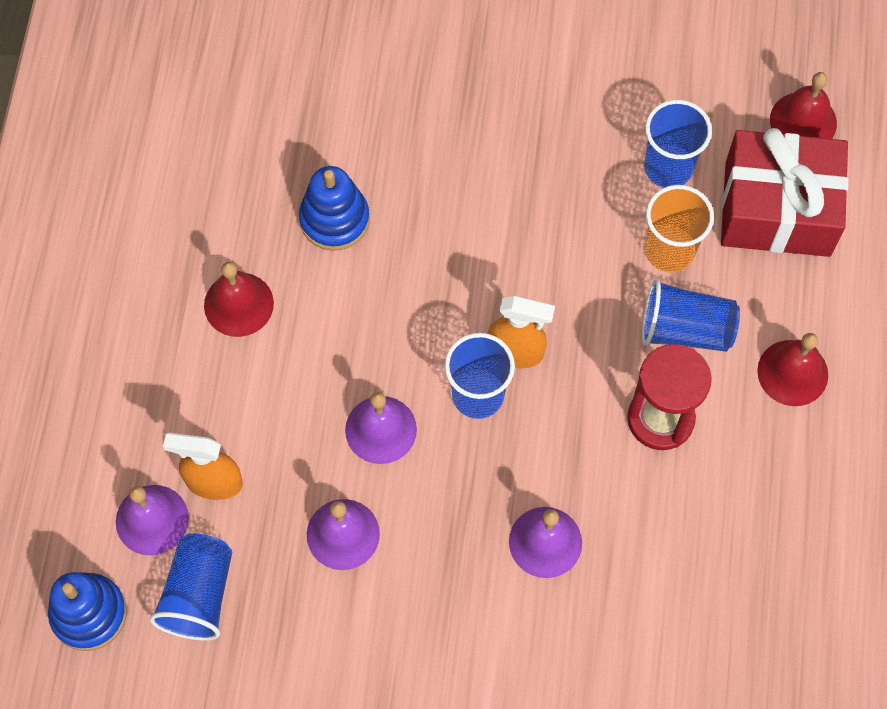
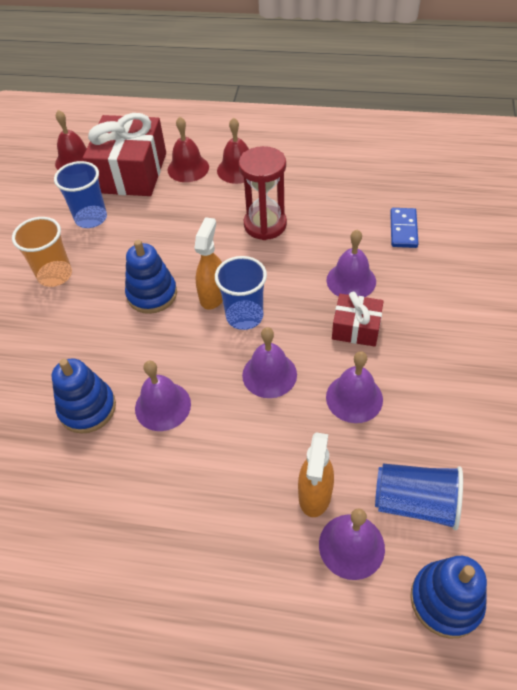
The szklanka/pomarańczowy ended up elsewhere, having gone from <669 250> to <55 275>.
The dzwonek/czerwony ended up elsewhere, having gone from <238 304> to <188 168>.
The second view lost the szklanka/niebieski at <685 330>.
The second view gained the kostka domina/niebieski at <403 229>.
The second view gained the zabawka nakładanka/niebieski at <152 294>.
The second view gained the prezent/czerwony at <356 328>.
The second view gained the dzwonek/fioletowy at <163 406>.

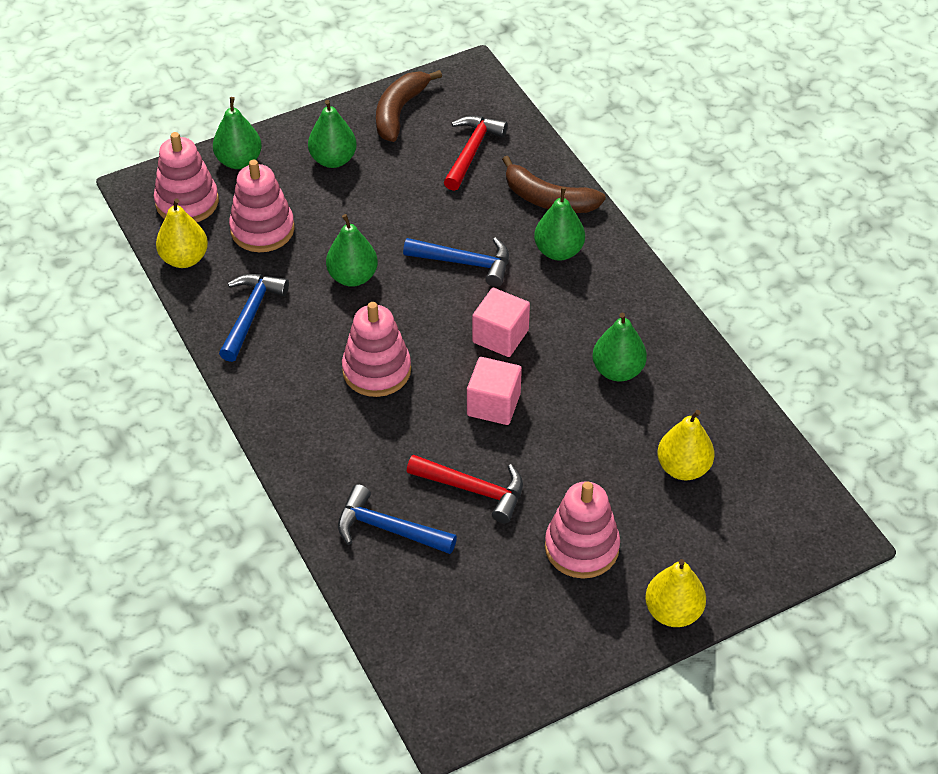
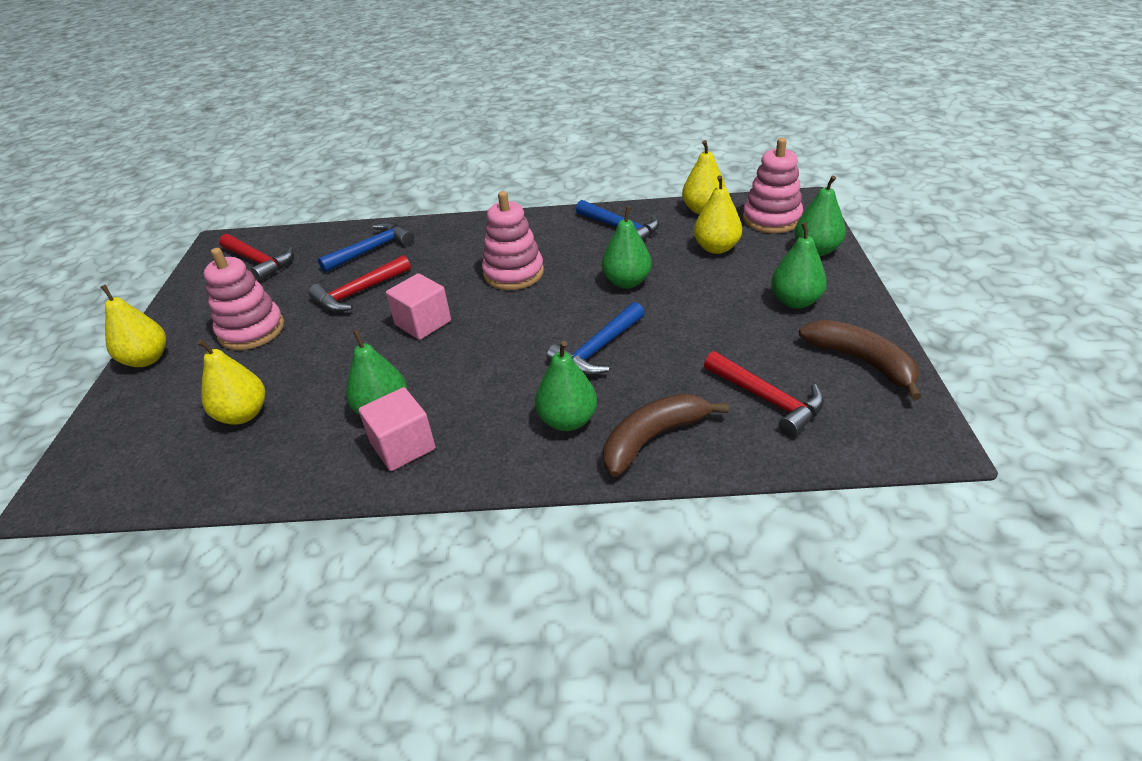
Where the zabawka nakładanka/różowy stood at <262 229>, the gruszka/żółty came to stand at <716 248>.
The sześcian/różowy ended up elsewhere, having gone from <500 336> to <403 446>.
The second view gained the młotek/czerwony at <259 262>.

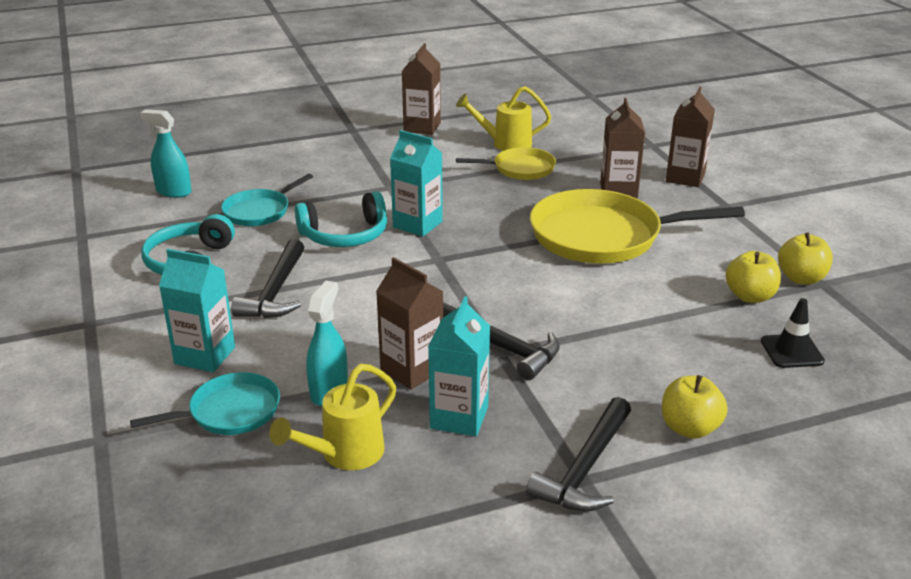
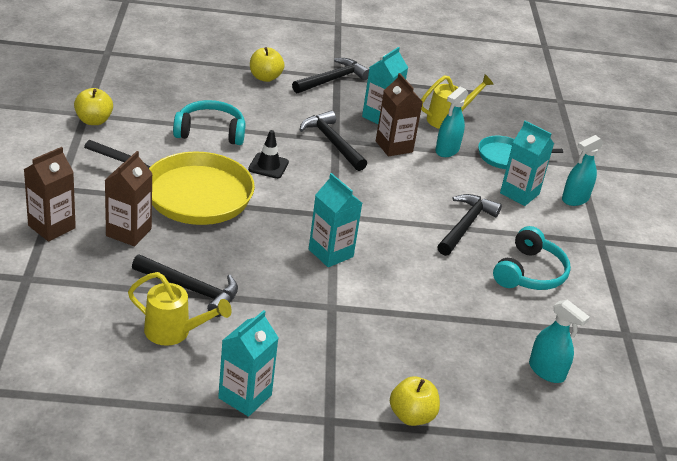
What was the karton mleka/brązowy at <422 127> turned into the karton mleka/turkusowy at <245 396>.
Where the patelnia/żółty stood at <520 169>, the młotek/czarny came to stand at <190 289>.
The second view lost the patelnia/turkusowy at <259 211>.
The słuchawki/turkusowy ended up elsewhere, having gone from <345 235> to <210 132>.
The jabłko/żółty ended up elsewhere, having gone from <750 296> to <411 416>.
The pachołek/czarny ended up elsewhere, having gone from <791 351> to <268 166>.
The second view gained the spryskiwacz/turkusowy at <575 199>.

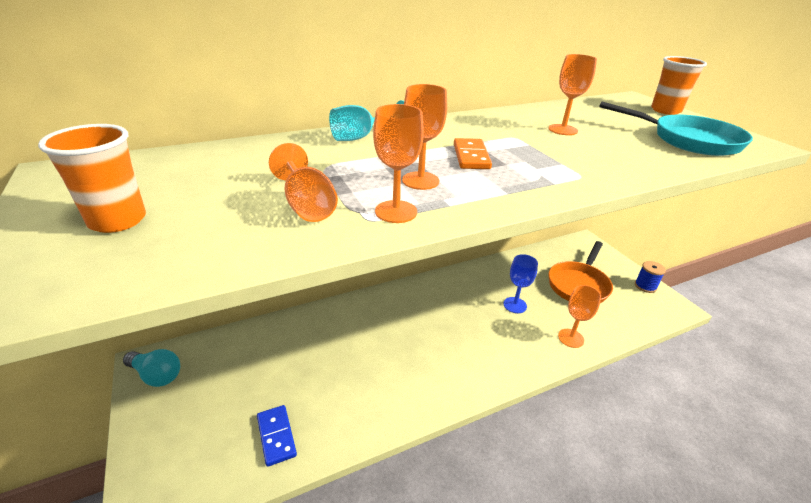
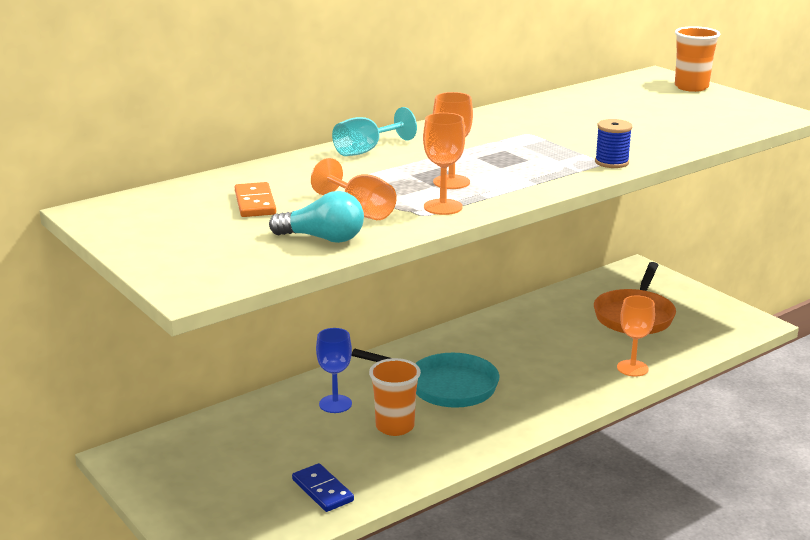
The second view lost the kielich/pomarańczowy at <563 130>.
The patelnia/turkusowy ended up elsewhere, having gone from <689 140> to <446 386>.
The szklanka/pomarańczowy ended up elsewhere, having gone from <118 220> to <395 426>.
The kostka domina/pomarańczowy ended up elsewhere, having gone from <471 156> to <255 203>.
The kielich/niebieski ended up elsewhere, having gone from <515 305> to <335 404>.
The szpulka/niebieski ended up elsewhere, having gone from <645 286> to <611 162>.
The żarówka/turkusowy ended up elsewhere, having gone from <156 375> to <323 238>.

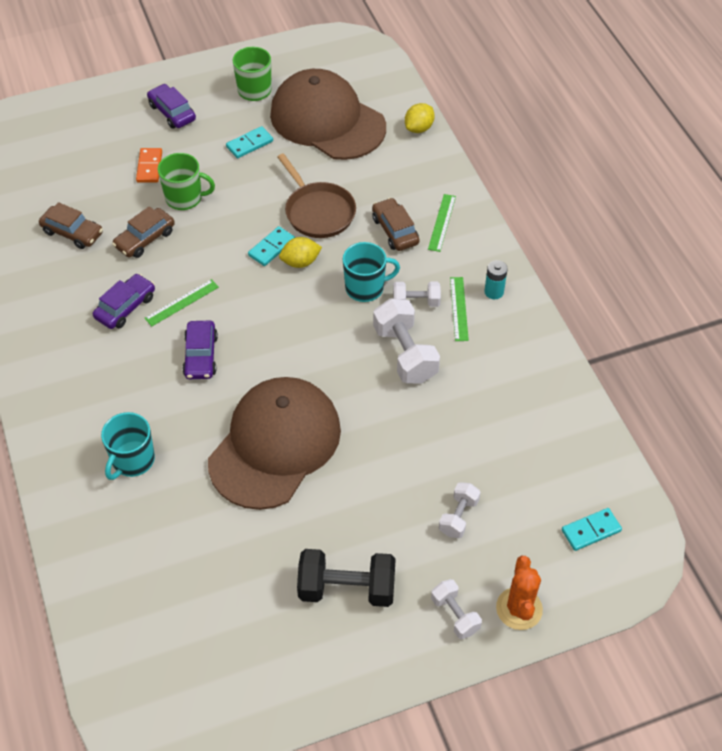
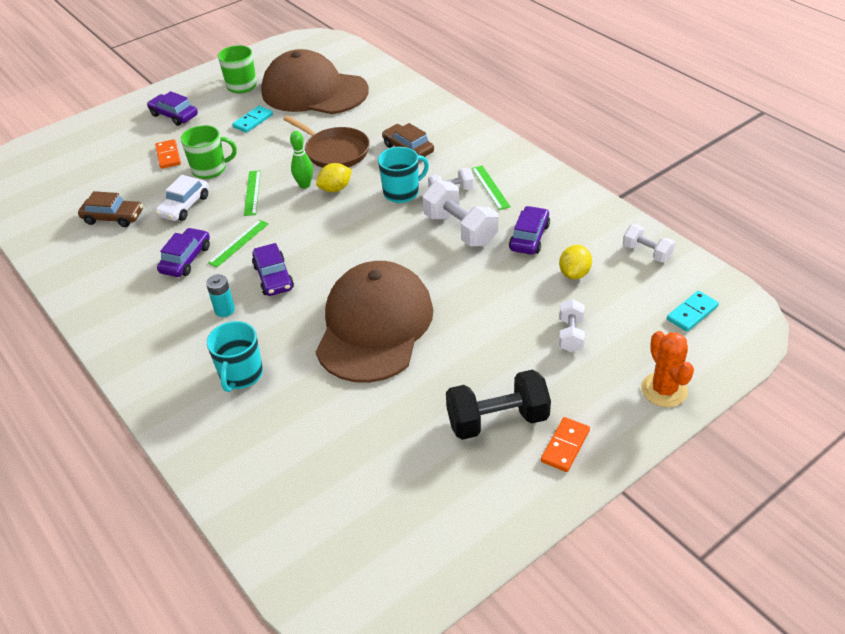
The cytryna/żółty ended up elsewhere, having gone from <419 128> to <574 273>.
The linijka/zielony ended up elsewhere, having gone from <442 222> to <252 192>.
What was the samochód/brązowy at <145 239> turned into the samochód/biały at <184 206>.
Where the kostka domina/turkusowy stood at <271 248>, the kręgiel/zielony came to stand at <304 185>.
The bateria/turkusowy ended up elsewhere, having gone from <494 292> to <224 310>.
The hantel/biały ended up elsewhere, having gone from <455 615> to <646 252>.
The second view gained the samochód/fioletowy at <529 237>.
The second view gained the kostka domina/pomarańczowy at <565 446>.

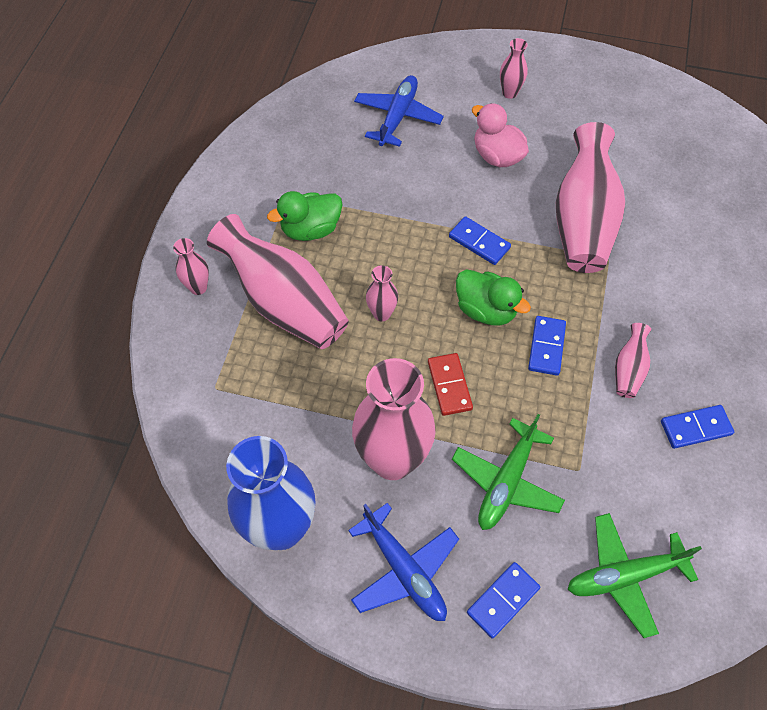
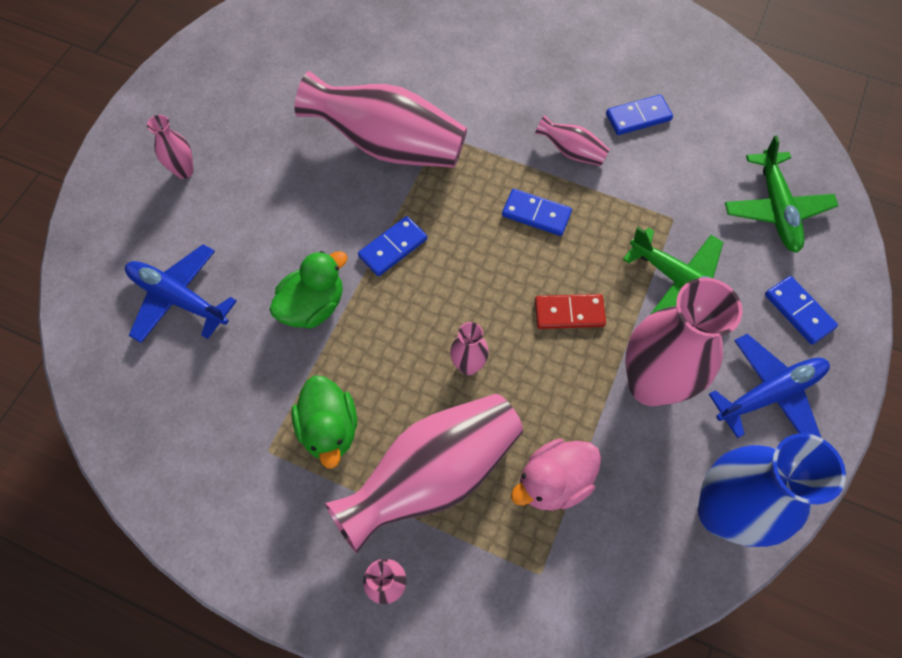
The kaczka/różowy ended up elsewhere, having gone from <497 156> to <553 482>.
The kaczka/zielony ended up elsewhere, having gone from <486 310> to <313 306>.
The kostka domina/niebieski at <695 428> ended up facing another way, 75 degrees clockwise from before.

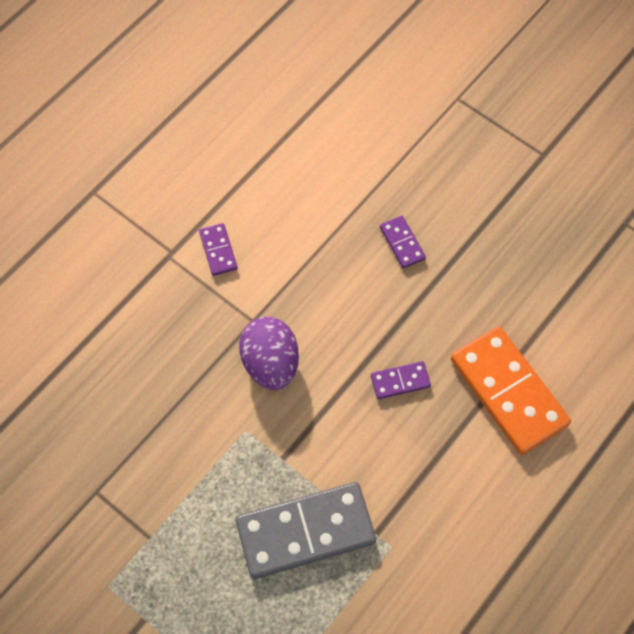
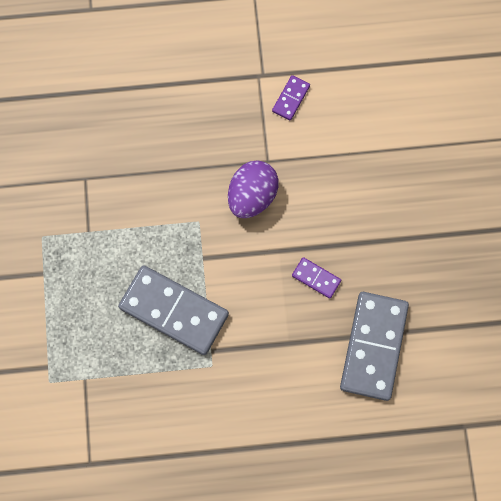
The second view lost the kostka domina/fioletowy at <402 243>.
What was the kostka domina/pomarańczowy at <508 392> turned into the kostka domina/szary at <373 346>.

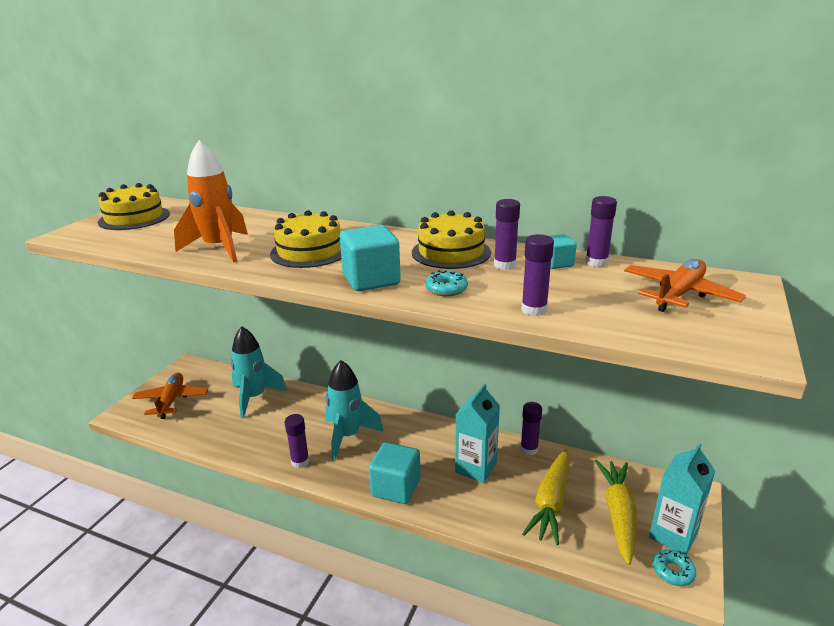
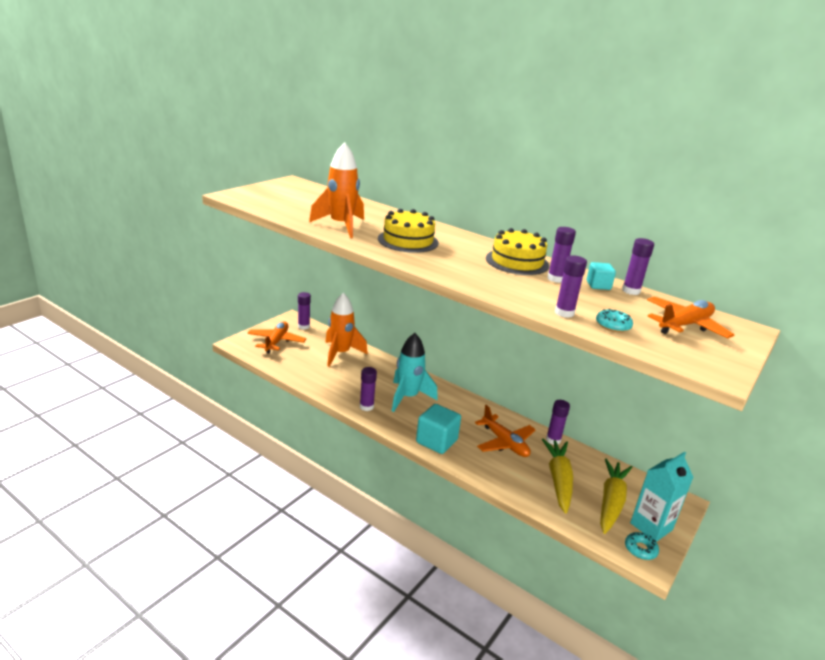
The second view lost the tort/żółty at <134 218>.
The second view lost the sześcian/turkusowy at <371 280>.
The donut/turkusowy ended up elsewhere, having gone from <446 289> to <613 325>.
What was the rakieta/turkusowy at <254 398> turned into the rakieta/pomarańczowy at <340 354>.
Where the karton mleka/turkusowy stood at <476 468>, the samolot/pomarańczowy came to stand at <504 443>.
The marchewka/żółty at <551 502> ended up facing another way, 150 degrees clockwise from before.
The second view gained the klej w sztyfcie/fioletowy at <303 326>.

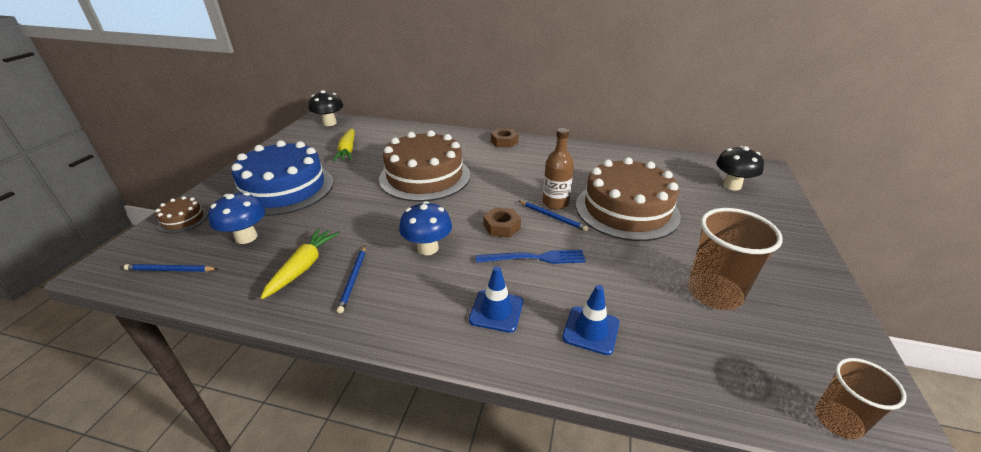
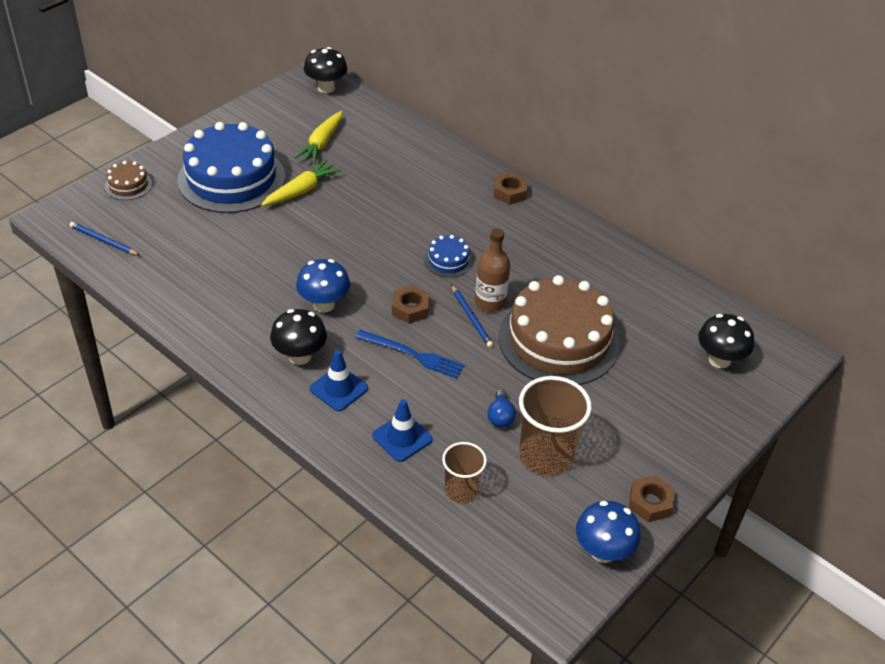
The second view lost the tort/brązowy at <425 176>.
The grzyb/niebieski ended up elsewhere, having gone from <246 237> to <603 551>.
The marchewka/żółty ended up elsewhere, having gone from <303 267> to <301 190>.
The second view lost the ołówek/niebieski at <353 279>.
The szklanka/brązowy ended up elsewhere, having gone from <838 420> to <461 490>.
The second view gained the tort/niebieski at <448 260>.
The second view gained the grzyb/czarny at <300 356>.
The second view gained the żarówka/niebieski at <500 417>.
The second view gained the nakrętka/brązowy at <650 503>.

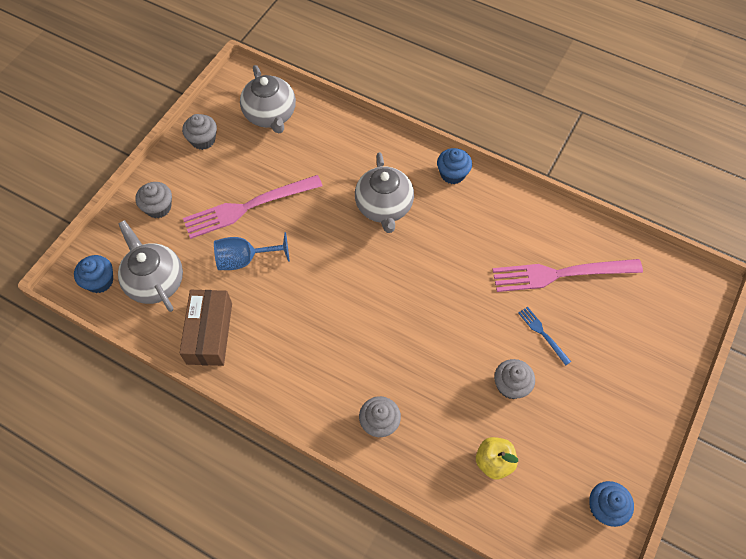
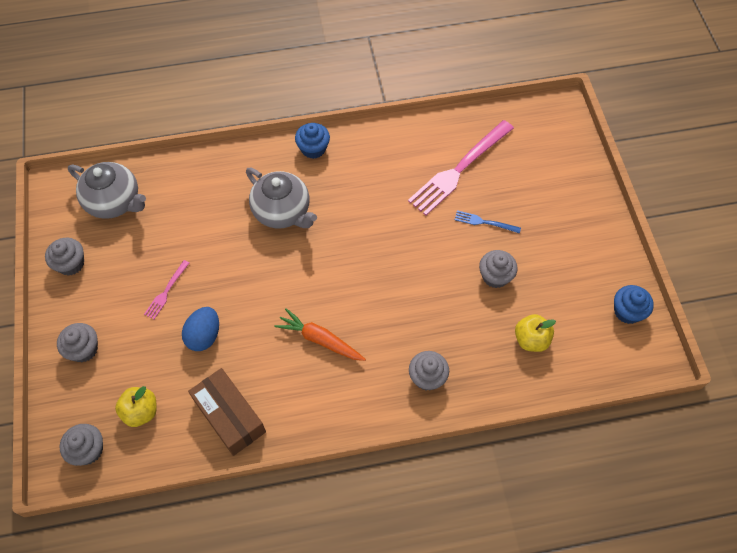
The size of the widelec/różowy at <248 207> changed by a factor of 0.46.
Where the imbryk/szary stood at <155 281>, the jabłko/żółty came to stand at <141 411>.
Where the kielich/niebieski stood at <245 259>, the jajko/niebieski came to stand at <204 336>.
What was the muffinka/niebieski at <100 281> turned into the muffinka/szary at <88 450>.
The second view gained the marchewka/pomarańczowy at <320 340>.

